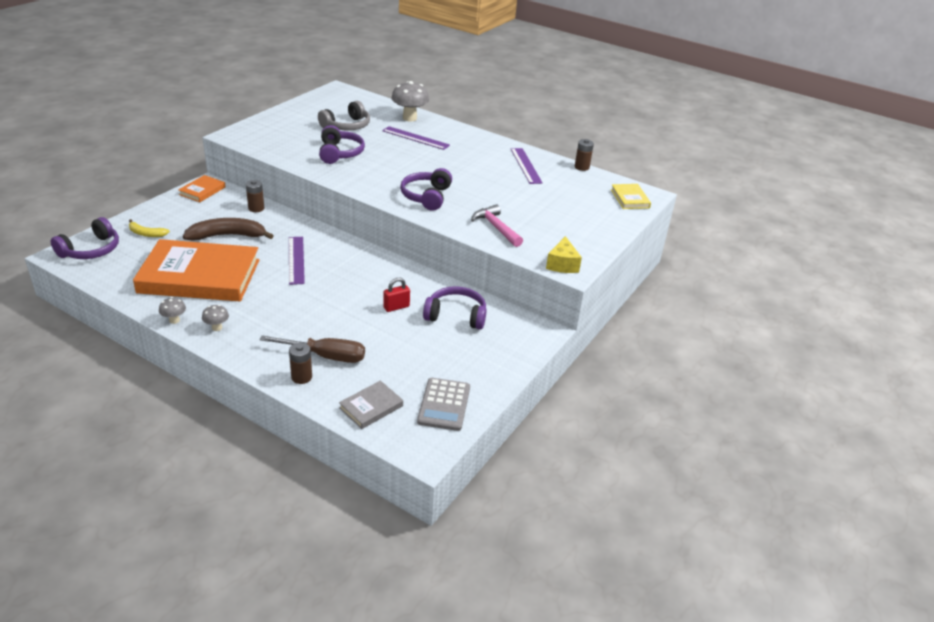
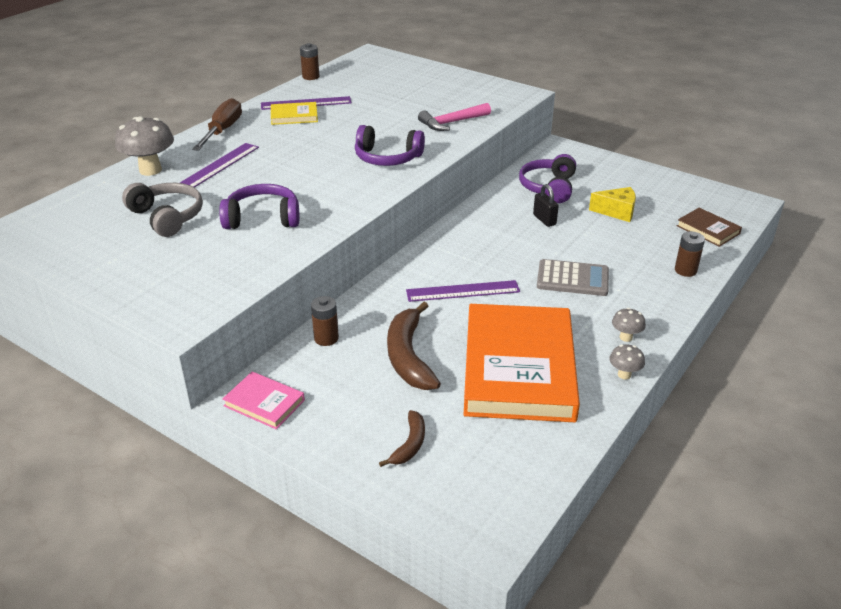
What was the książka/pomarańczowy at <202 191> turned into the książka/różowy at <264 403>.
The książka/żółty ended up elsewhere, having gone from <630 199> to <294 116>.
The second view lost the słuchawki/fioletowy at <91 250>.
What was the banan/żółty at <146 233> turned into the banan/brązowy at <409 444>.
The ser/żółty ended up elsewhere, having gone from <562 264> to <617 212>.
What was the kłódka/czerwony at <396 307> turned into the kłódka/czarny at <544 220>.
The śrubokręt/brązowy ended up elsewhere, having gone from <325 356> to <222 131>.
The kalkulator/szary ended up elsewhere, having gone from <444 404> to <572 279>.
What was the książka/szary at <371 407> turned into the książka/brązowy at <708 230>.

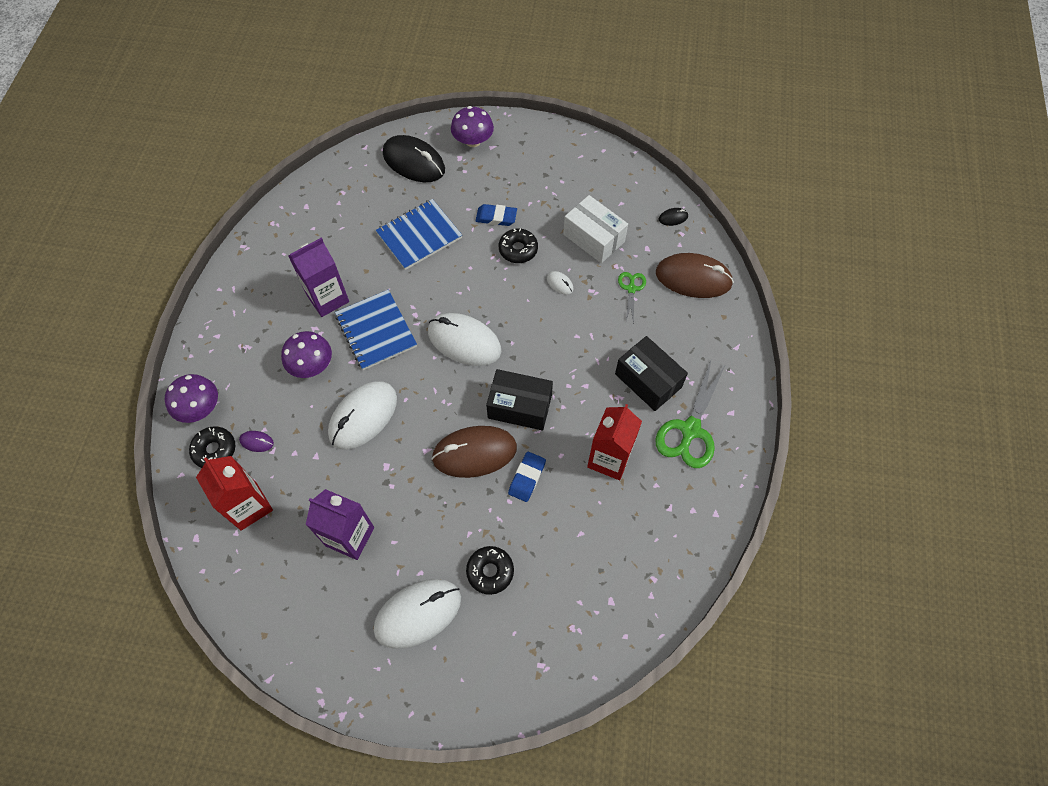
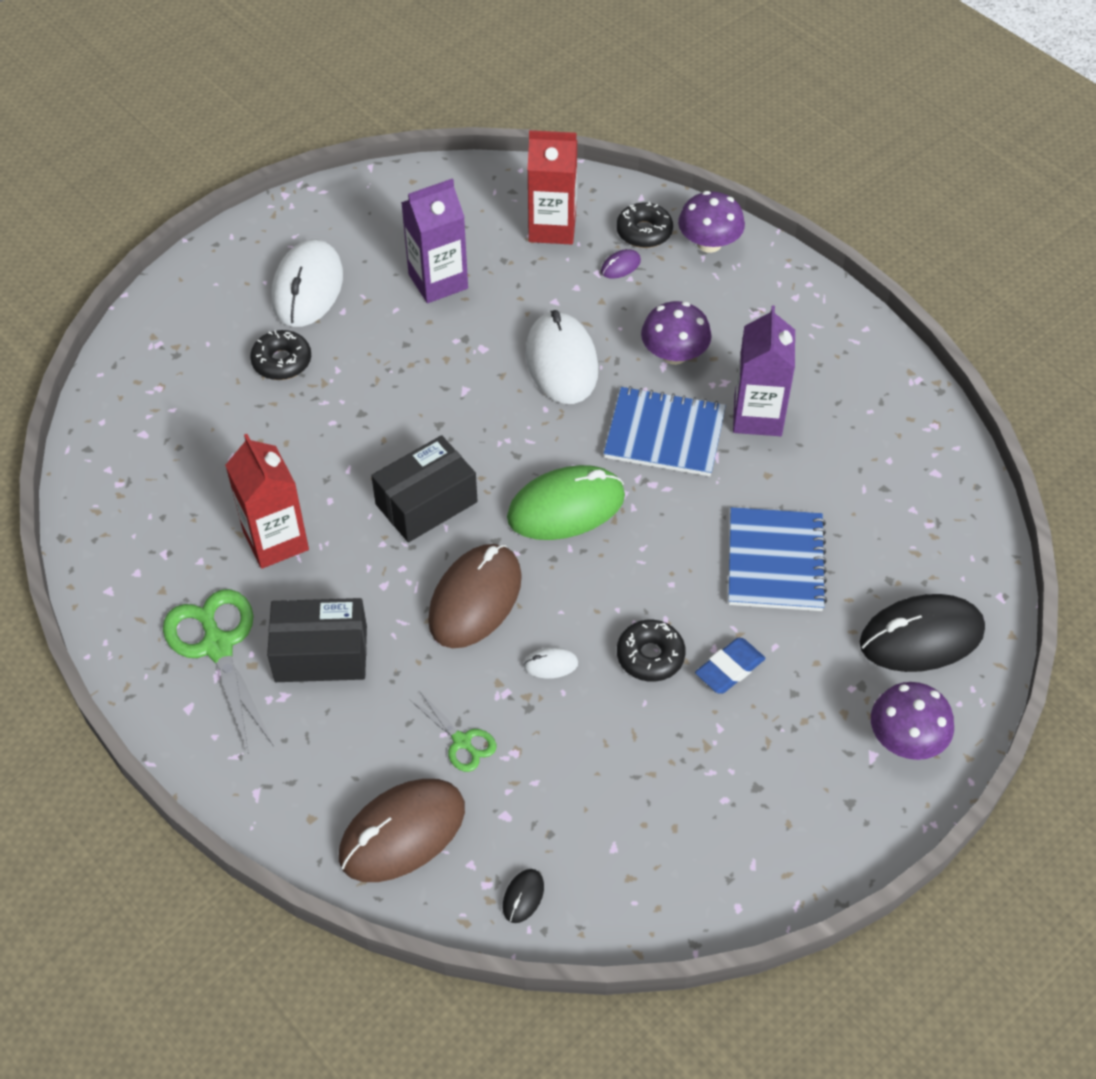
The second view lost the pudełko/biały at <593 238>.
What was the myszka/biały at <464 341> turned into the myszka/zielony at <566 507>.
The myszka/brązowy ended up elsewhere, having gone from <474 453> to <475 599>.
The second view lost the gumka do mazania/niebieski at <527 478>.

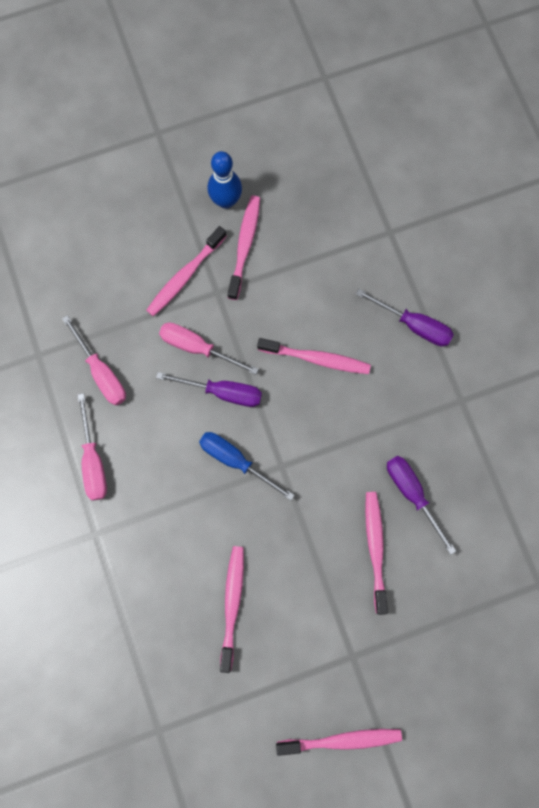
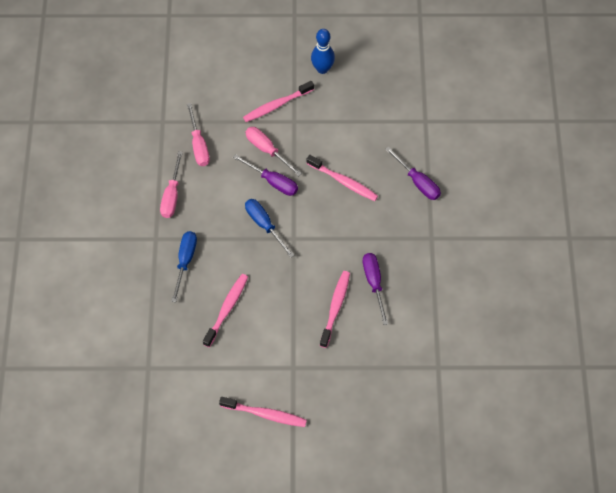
The second view lost the szczoteczka do zębów/różowy at <245 245>.
The second view gained the śrubokręt/niebieski at <185 261>.

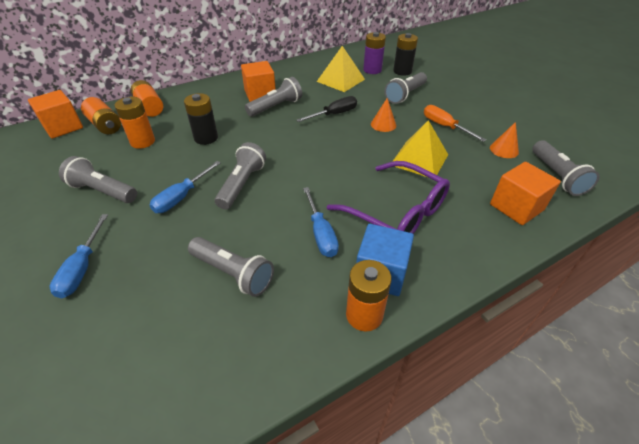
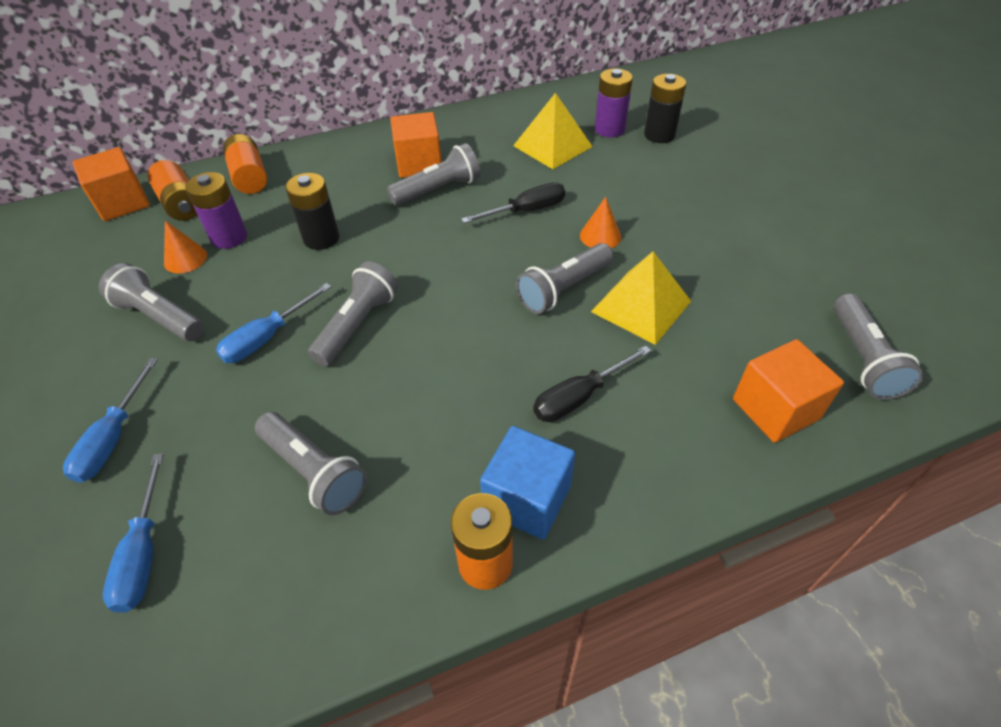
The latarka/szary ended up elsewhere, having gone from <405 95> to <564 289>.
What was the bateria/pomarańczowy at <143 142> turned into the bateria/fioletowy at <229 237>.
The second view lost the śrubokręt/pomarańczowy at <444 126>.
The stożek/pomarańczowy ended up elsewhere, having gone from <504 150> to <185 259>.
Where the okulary/fioletowy stood at <396 212>, the śrubokręt/czarny came to stand at <579 397>.
The śrubokręt/niebieski ended up elsewhere, having gone from <321 233> to <144 552>.

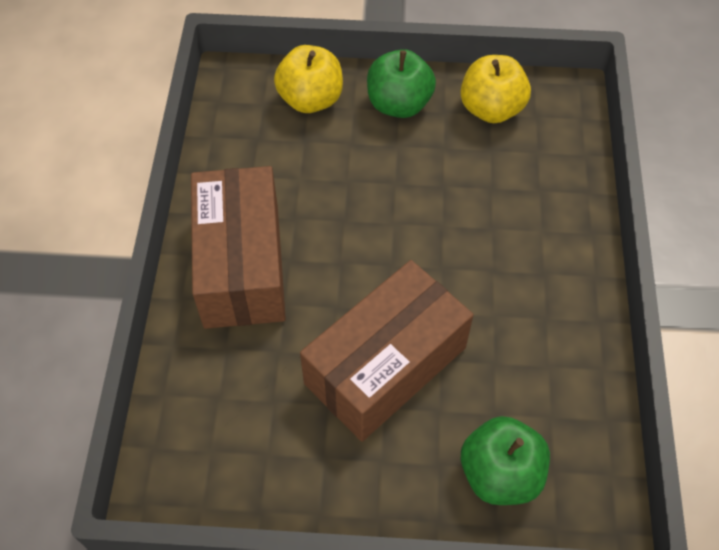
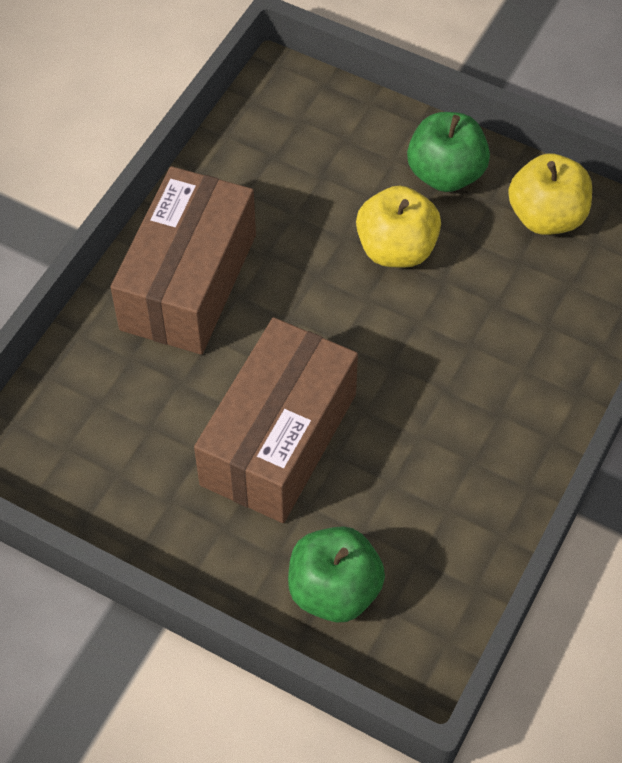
The jabłko/żółty ended up elsewhere, having gone from <310 99> to <396 249>.
The pudełko/brązowy at <385 365> ended up facing another way, 45 degrees counterclockwise from before.

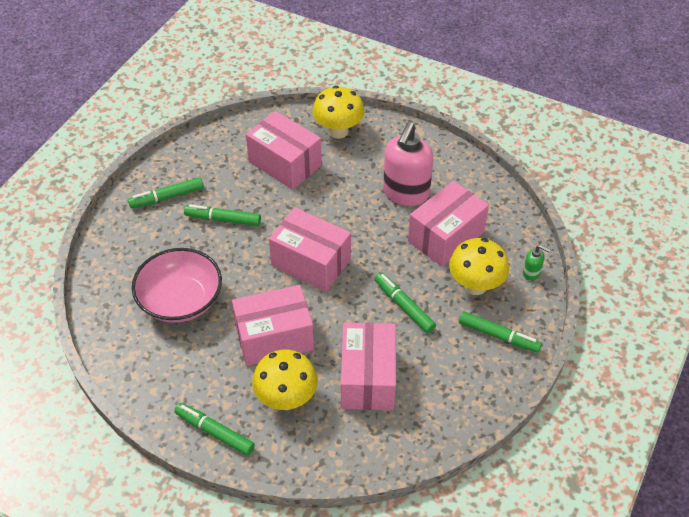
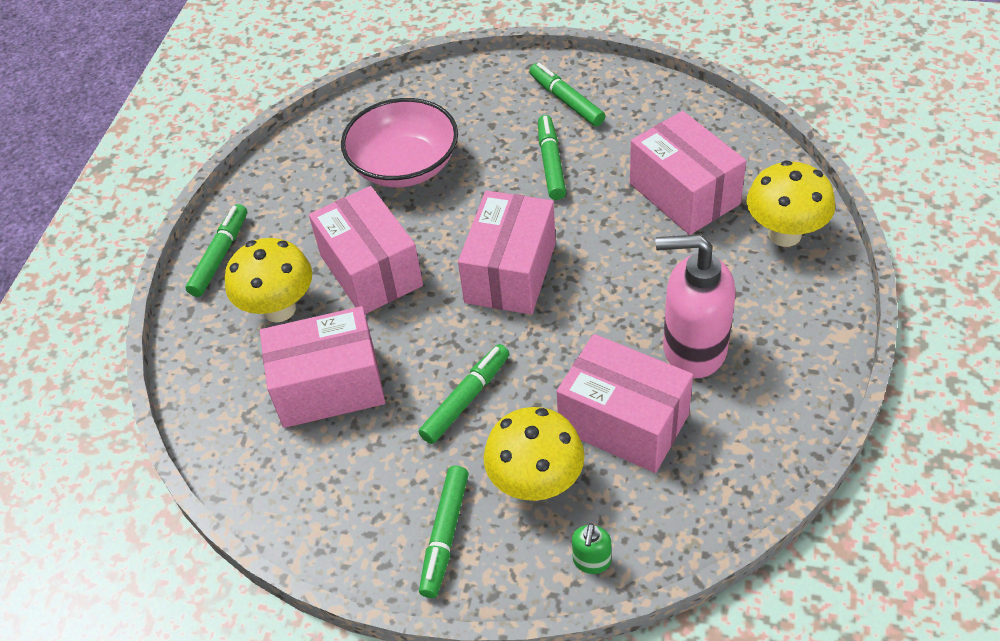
The pudełko/różowy at <285 164> ended up facing another way, 60 degrees counterclockwise from before.

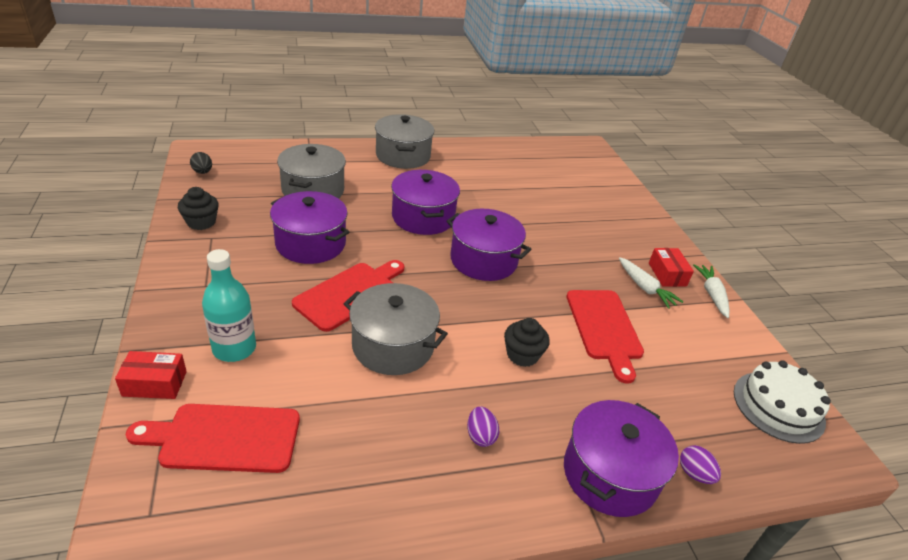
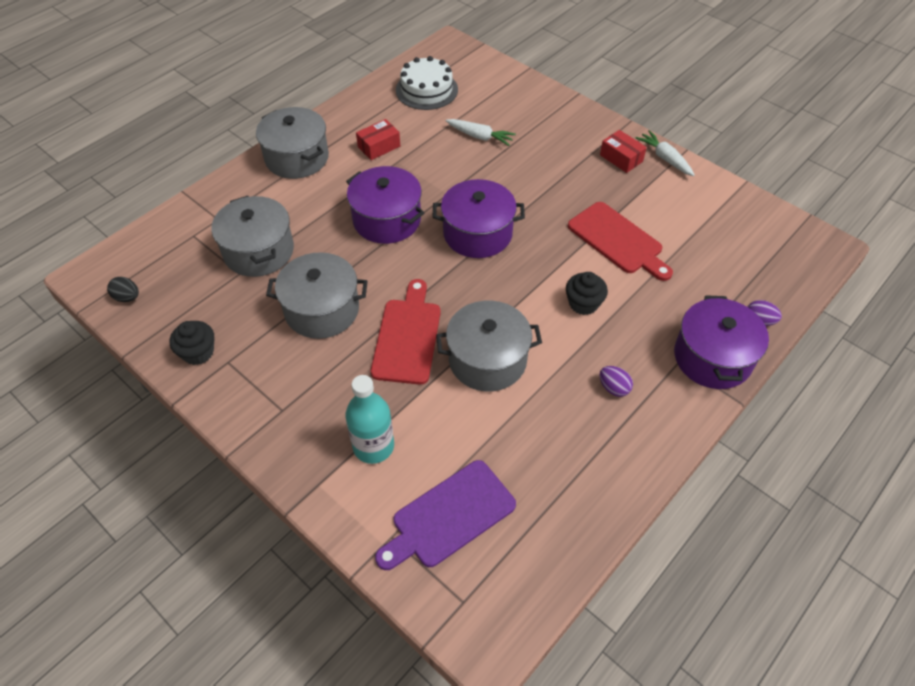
What was the garnek/fioletowy at <310 243> turned into the garnek/szary at <322 310>.
The marchewka/biały ended up elsewhere, having gone from <645 288> to <480 136>.
The pudełko/czerwony ended up elsewhere, having gone from <155 383> to <379 146>.
The tort/biały ended up elsewhere, having gone from <778 406> to <426 90>.
What was the deska do krojenia/czerwony at <224 438> turned into the deska do krojenia/fioletowy at <449 516>.

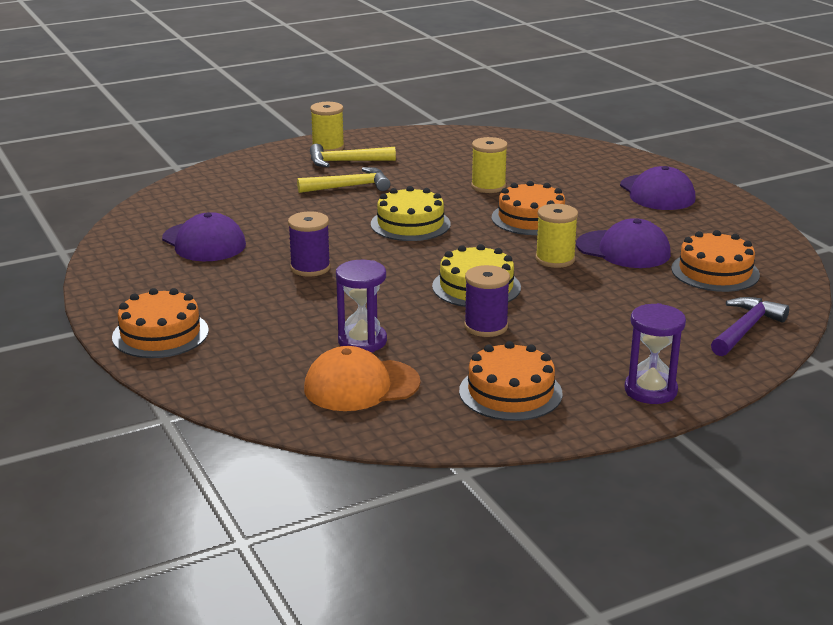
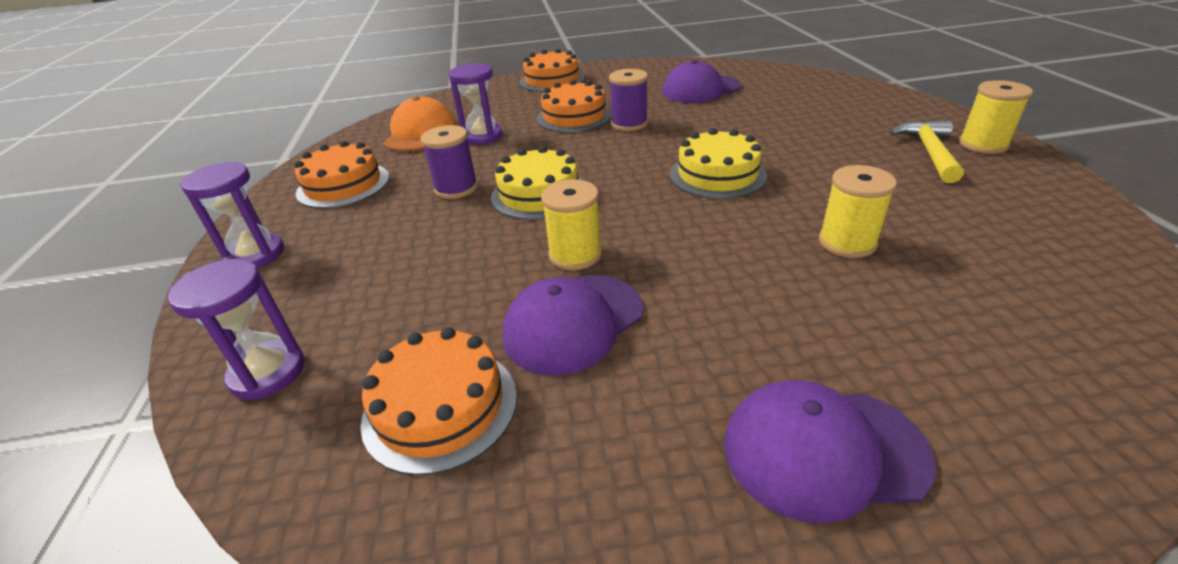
The second view lost the młotek/żółty at <349 187>.
The tort/pomarańczowy ended up elsewhere, having gone from <531 218> to <574 116>.
Where the młotek/fioletowy stood at <745 329>, the klepsydra/fioletowy came to stand at <268 372>.

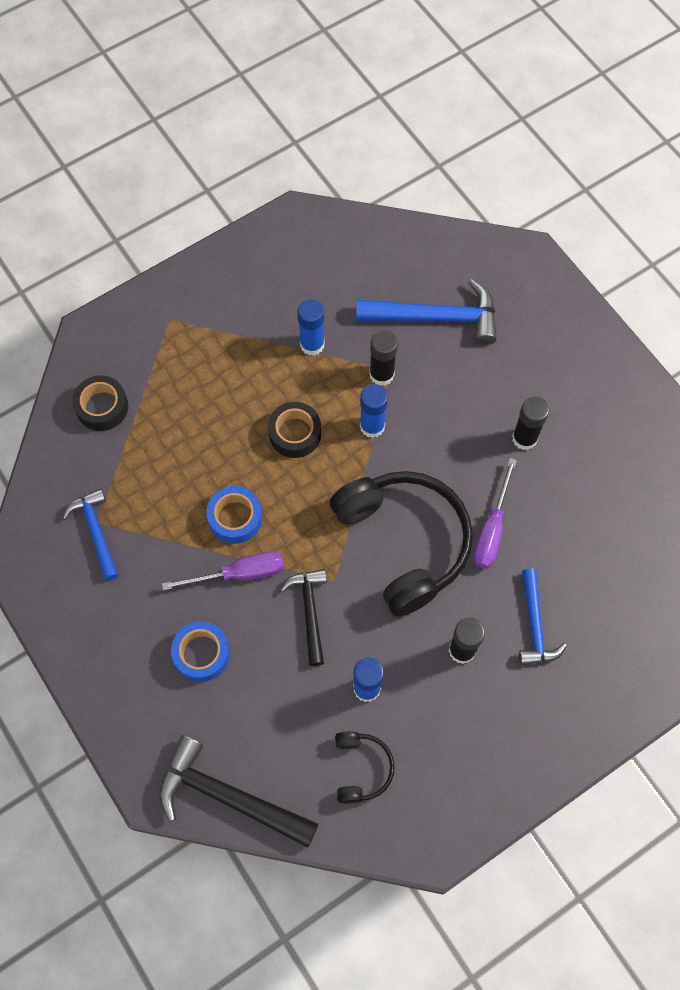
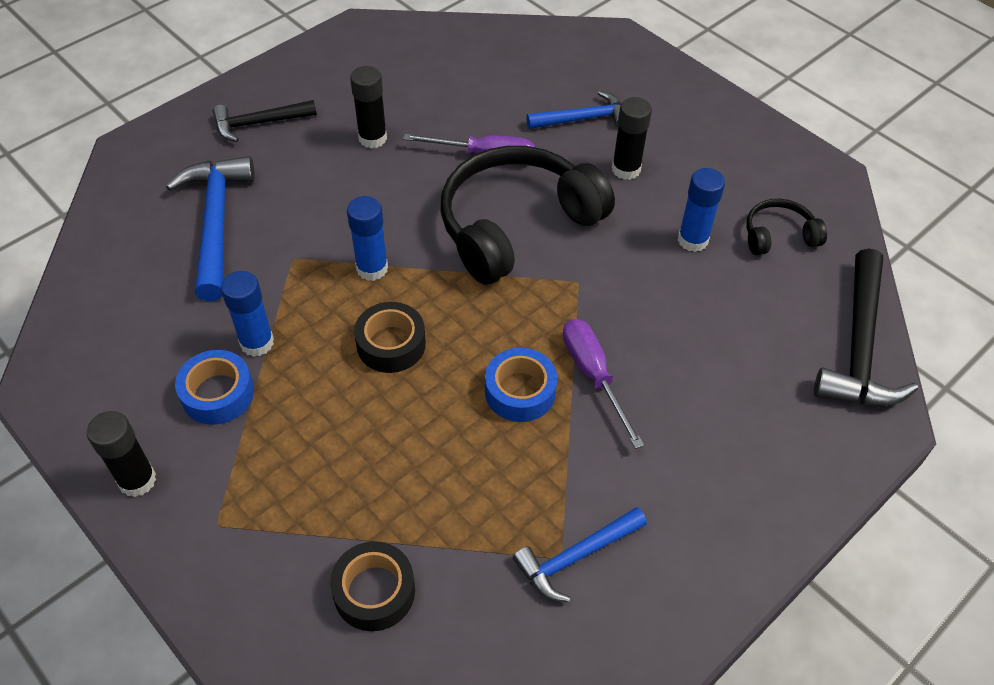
The klej w sztyfcie/czarny ended up elsewhere, having gone from <381 374> to <137 480>.
The młotek/czarny ended up elsewhere, having gone from <310 612> to <259 123>.
The taśma klejąca/niebieski ended up elsewhere, having gone from <201 654> to <218 394>.

